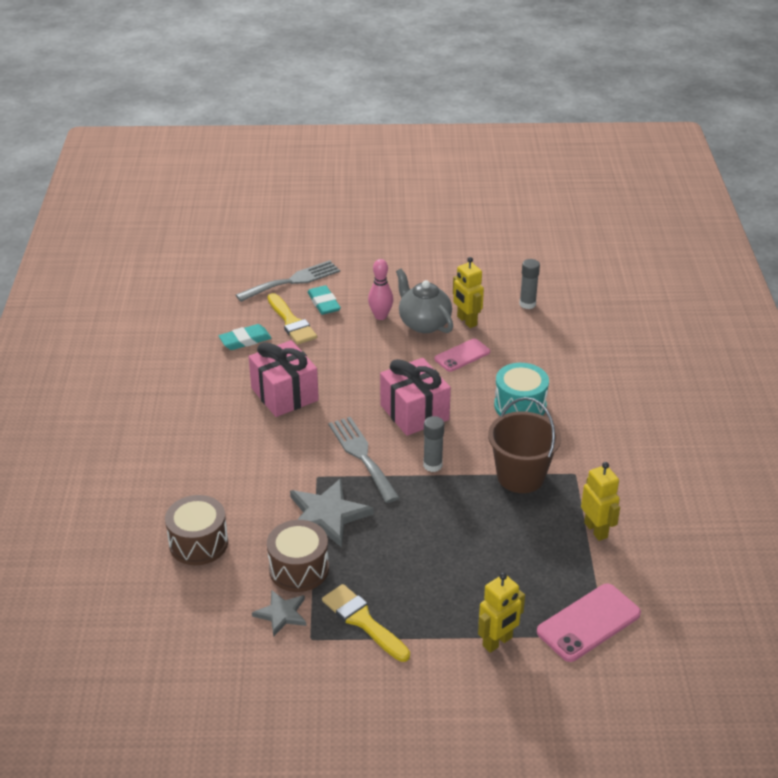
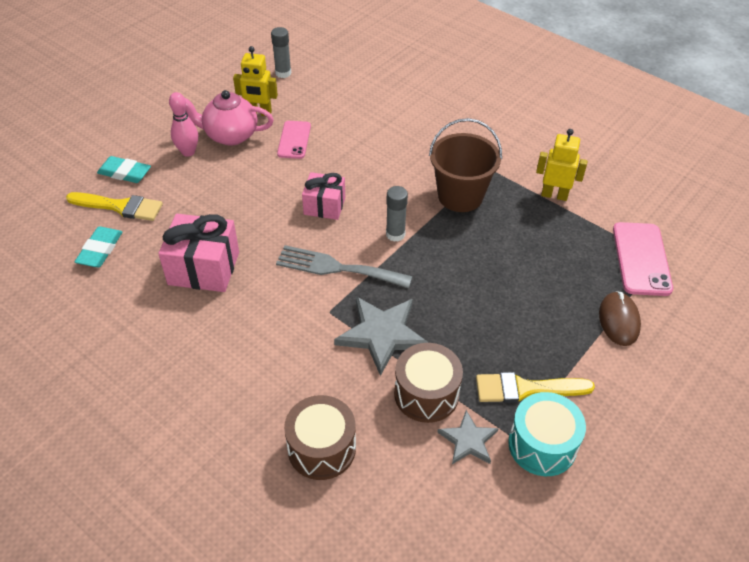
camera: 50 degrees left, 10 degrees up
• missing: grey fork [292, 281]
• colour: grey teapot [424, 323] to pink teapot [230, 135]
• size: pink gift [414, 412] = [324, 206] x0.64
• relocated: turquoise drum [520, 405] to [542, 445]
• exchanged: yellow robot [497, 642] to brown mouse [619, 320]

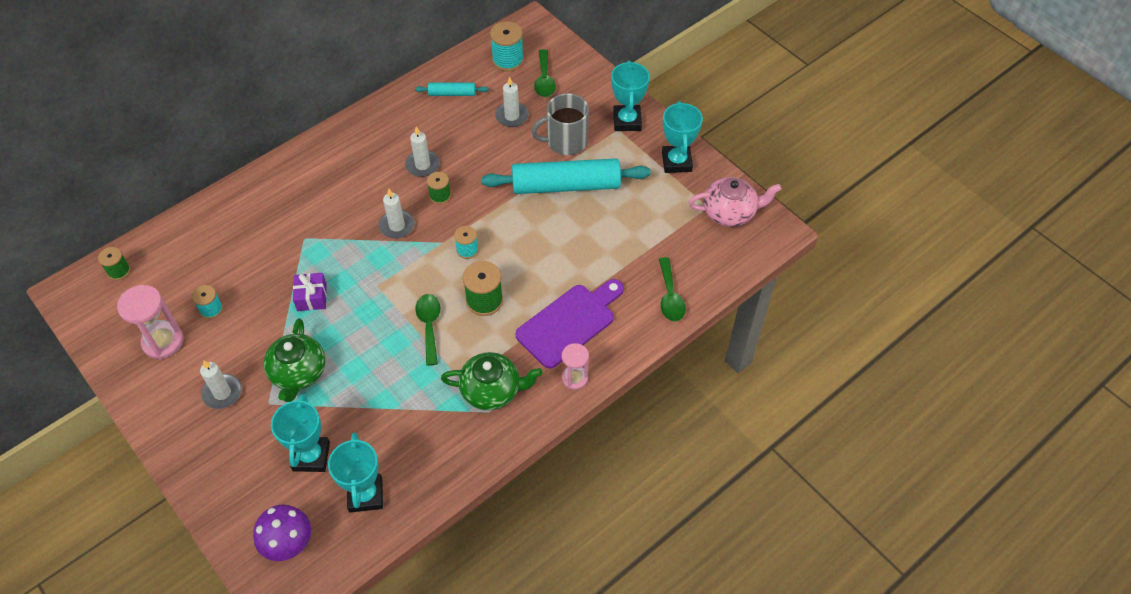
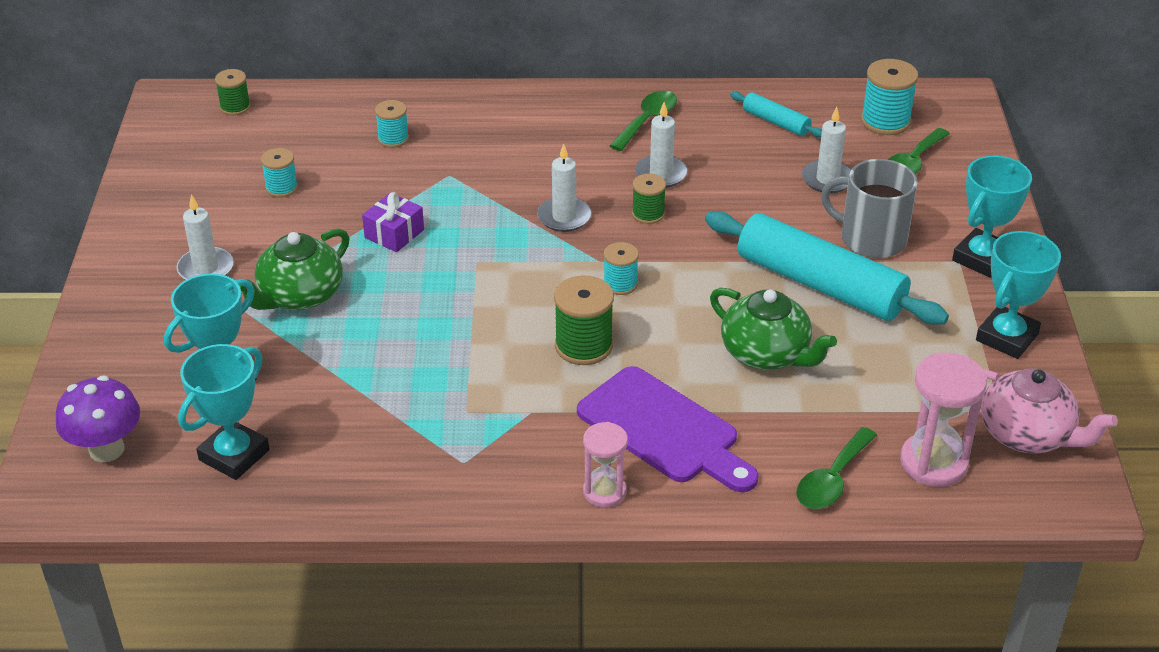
camera: 40 degrees right, 15 degrees down
• spun: purple cutting board [569, 323] = [663, 430] 45 degrees clockwise
• relocated: pink hourglass [163, 342] to [933, 463]
• relocated: green spoon [429, 326] to [647, 120]
• relocated: green teapot [492, 390] to [766, 354]
• appeared: turquoise spool [393, 139]

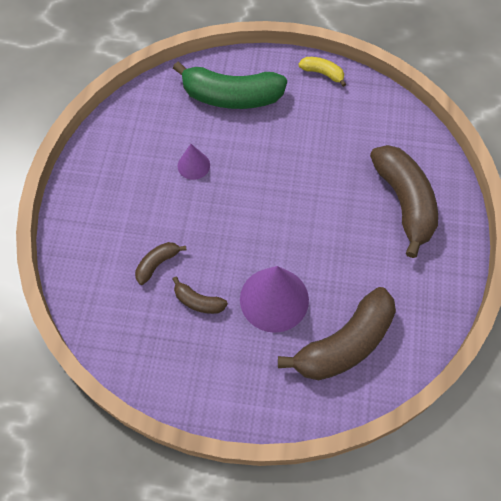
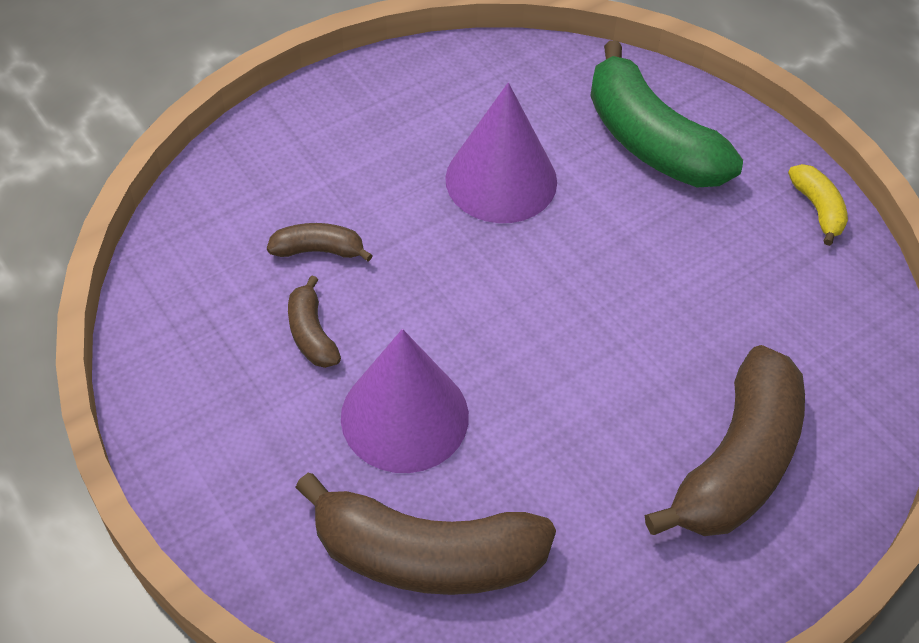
camera: 45 degrees right, 10 degrees down
• size: purple cone [193, 165] = [501, 180] x1.92

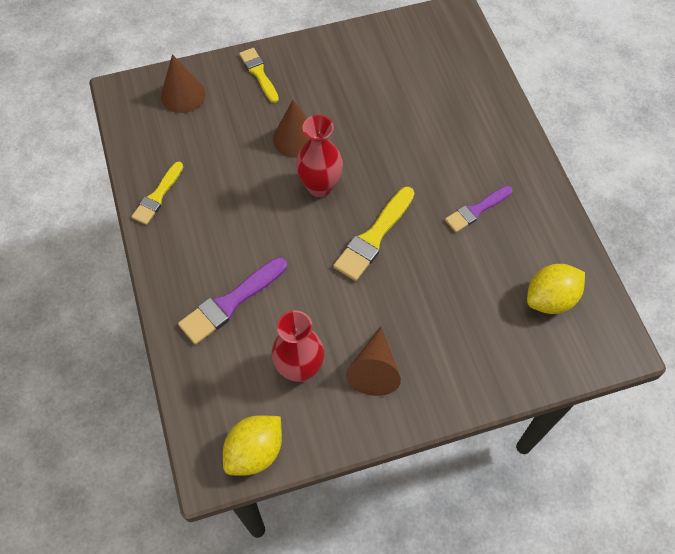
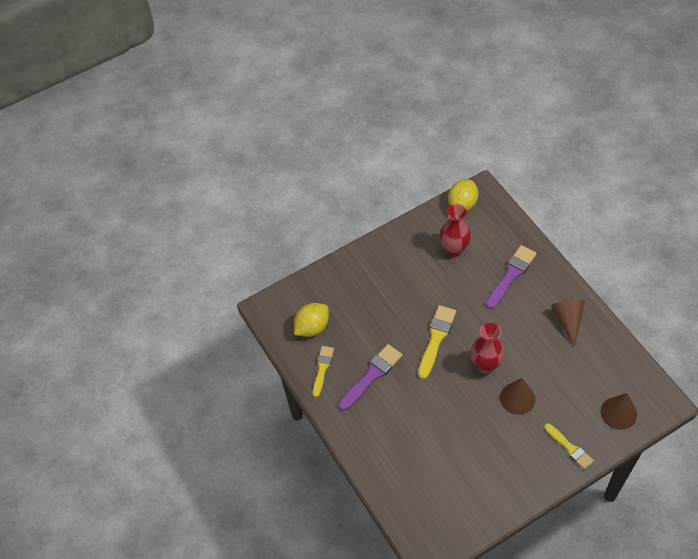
camera: 170 degrees right, 5 degrees down
• relocated: yellow brush [157, 196] to [322, 368]
• size: purple brush [476, 210] = [372, 375] x1.50
• relocated: brown cone [374, 369] to [568, 320]

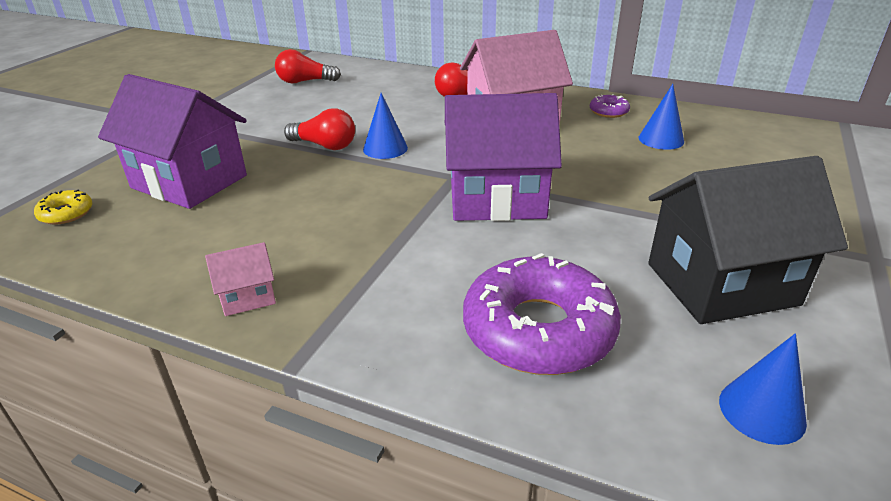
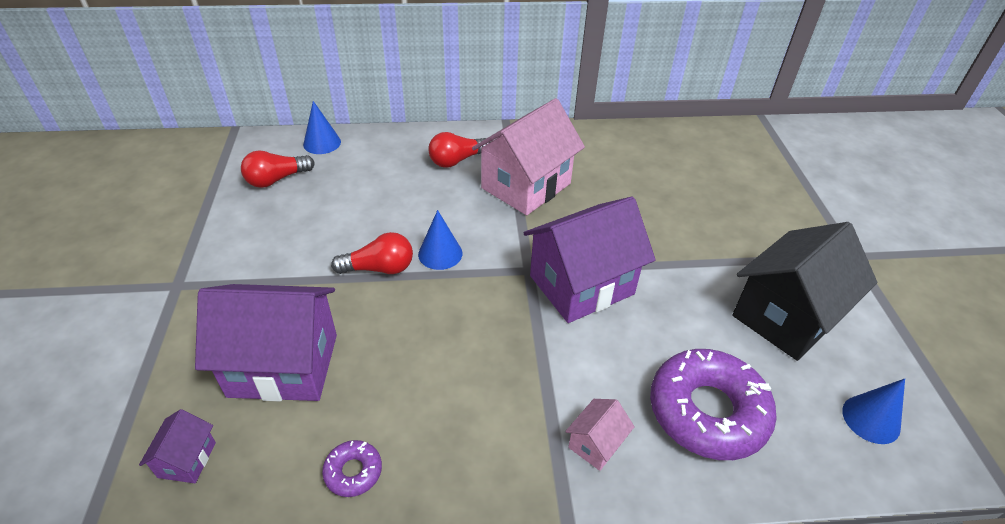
camera: 30 degrees left, 10 degrees up
• relocated: blue cone [661, 139] to [322, 143]
• relocated: purple donut [608, 111] to [353, 472]
• exchanged: yellow donut [66, 213] to purple house [187, 459]
• relocated: pink house [248, 297] to [596, 444]

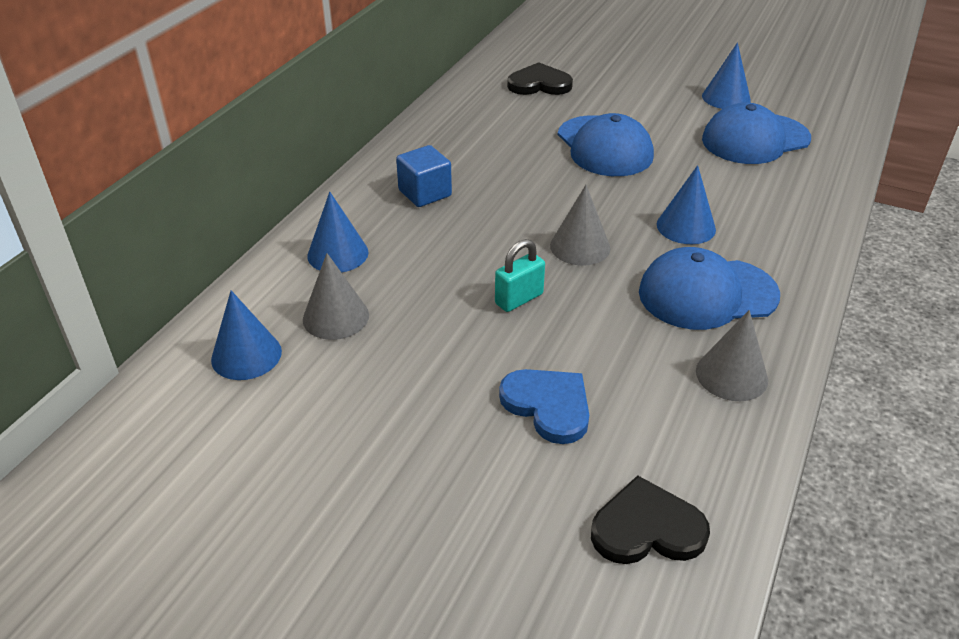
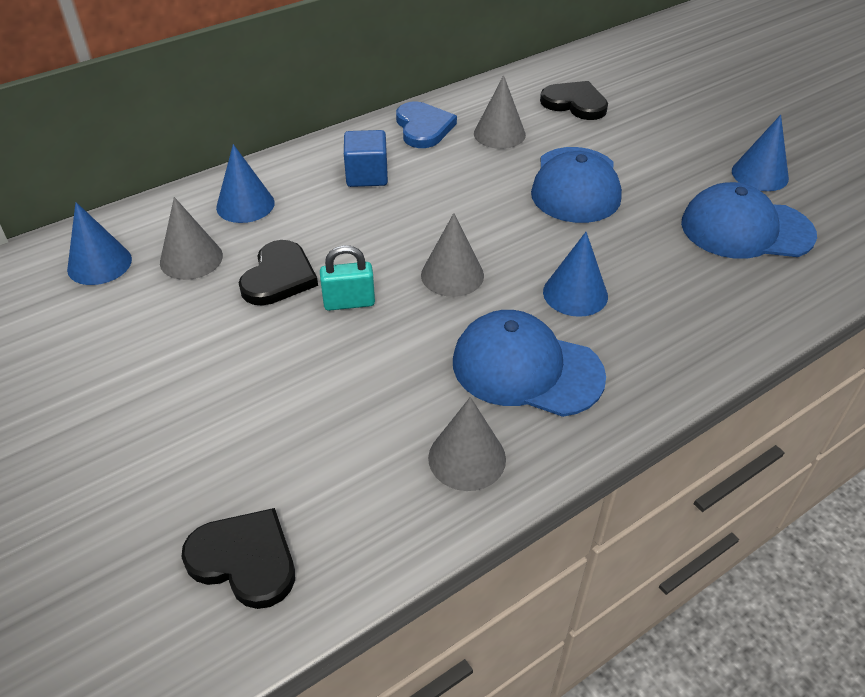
camera: 30 degrees right, 5 degrees up
• relocated: blue heart [548, 406] to [423, 128]
• appeared: grey cone [499, 134]
• appeared: black heart [279, 277]

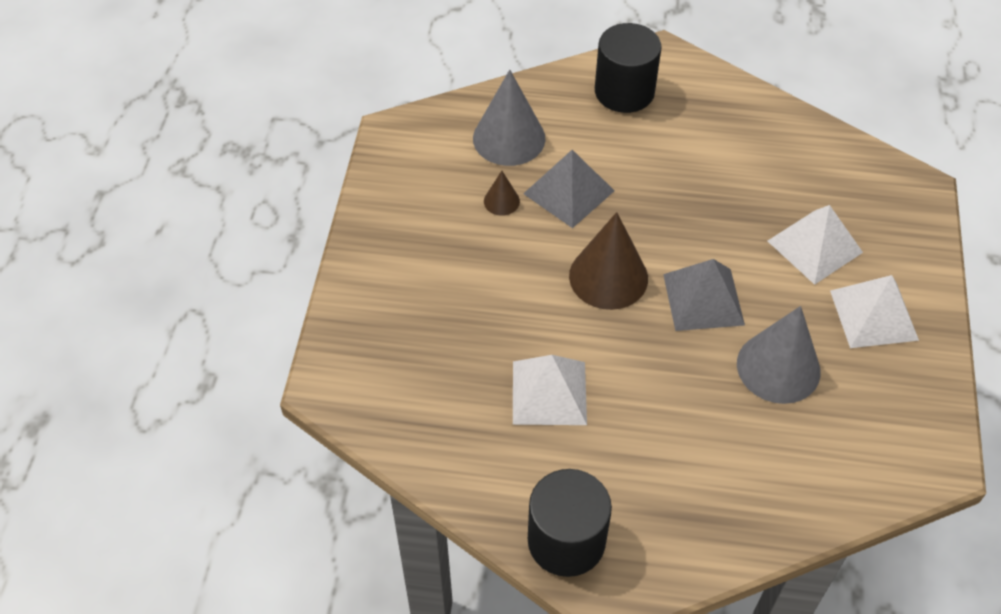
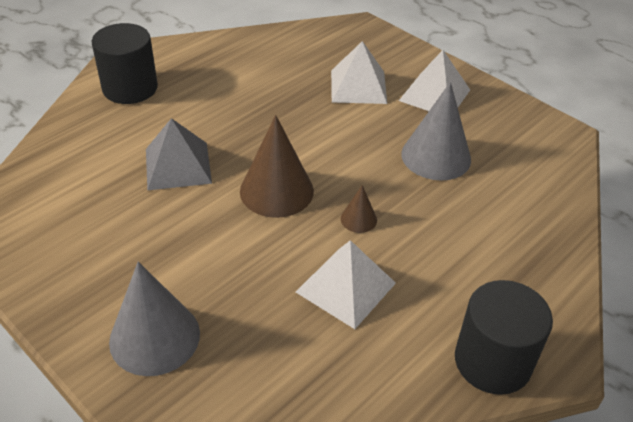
camera: 55 degrees left, 10 degrees down
• relocated: grey cone [509, 138] to [154, 337]
• relocated: brown cone [501, 201] to [358, 219]
• missing: grey pyramid [703, 299]

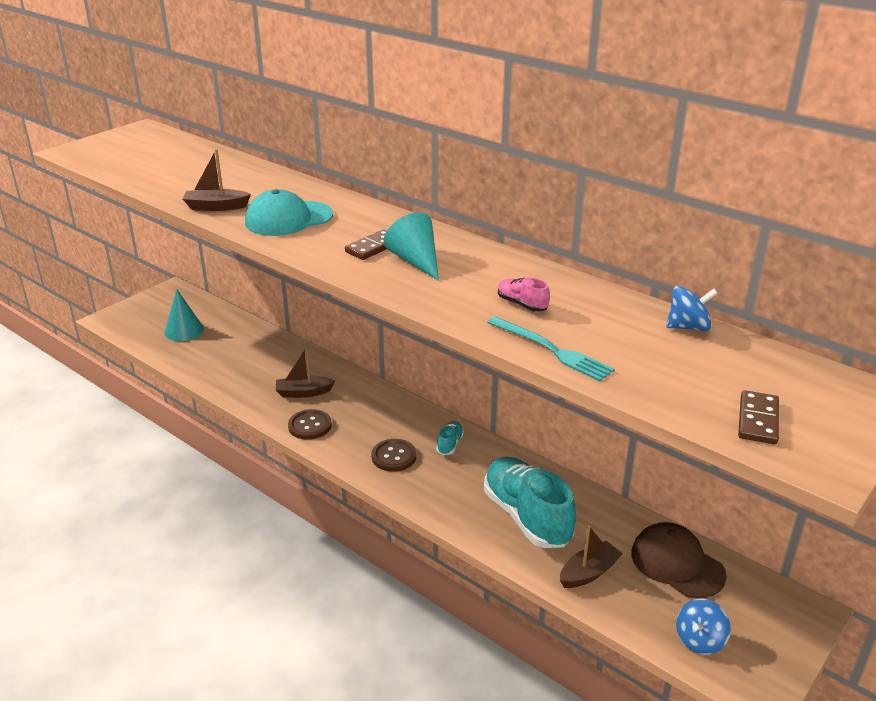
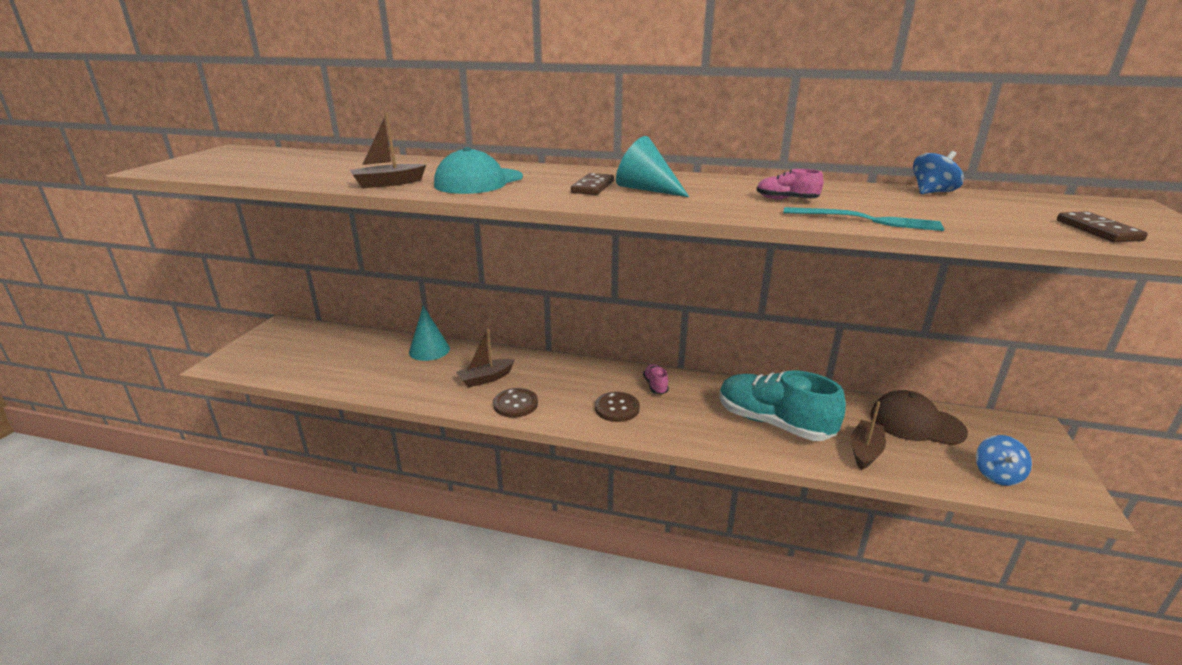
camera: 25 degrees left, 5 degrees down
• relocated: turquoise cone [184, 331] to [429, 350]
• colour: turquoise shoe [450, 444] to pink shoe [655, 386]

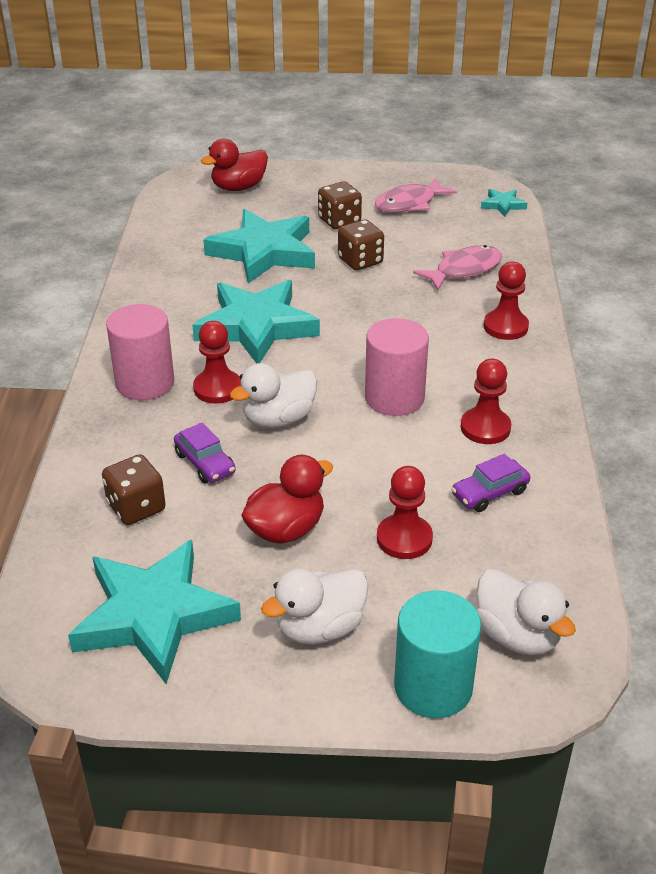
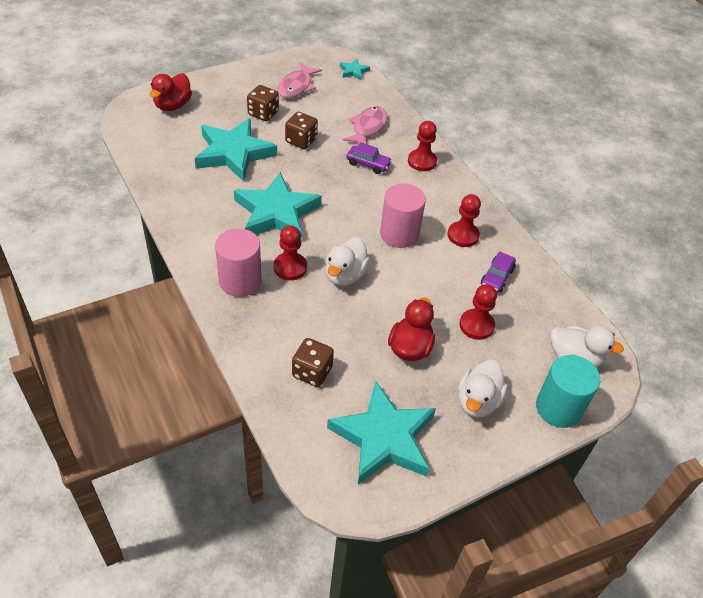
camera: 35 degrees left, 10 degrees up
• relocated: purple car [205, 463] to [368, 164]

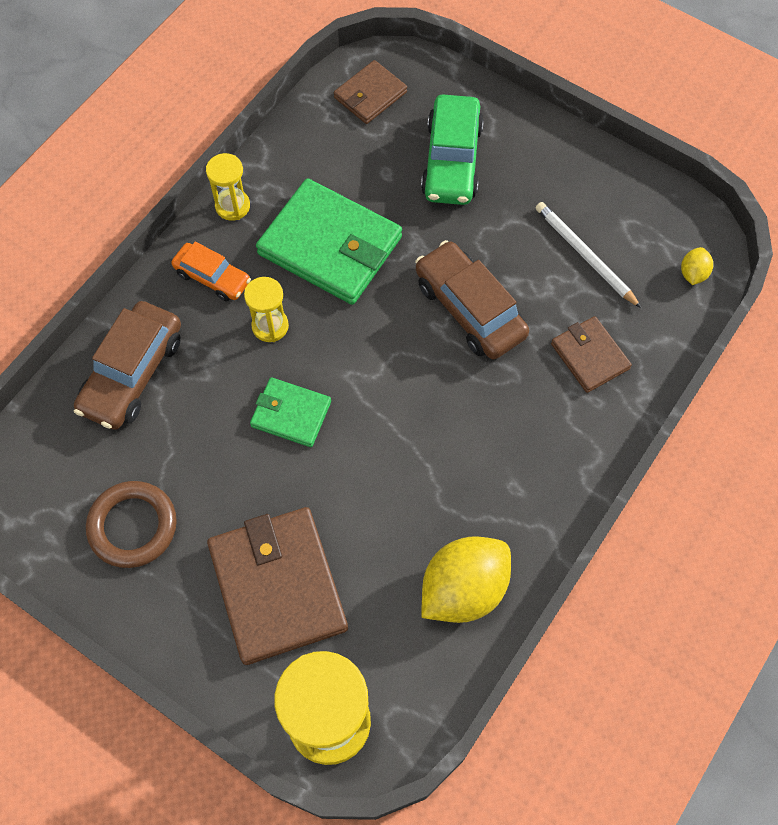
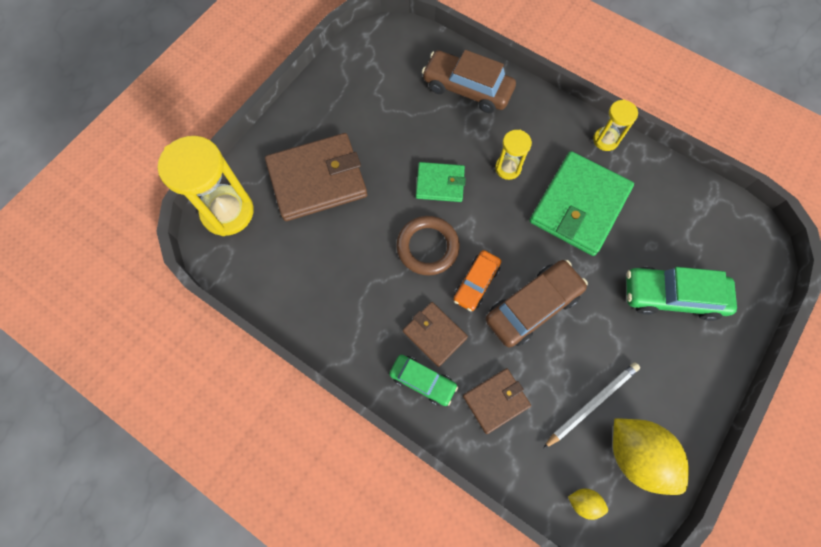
camera: 90 degrees right, 5 degrees up
• relocated: brown wallet [370, 95] to [434, 334]
• relocated: orange car [212, 277] to [476, 283]
• spun: green wallet [291, 414] = [440, 183] 75 degrees clockwise
• relocated: brown ring [133, 526] to [427, 247]
• relocated: yellow lemon [463, 589] to [636, 455]
• appeared: green car [422, 381]

